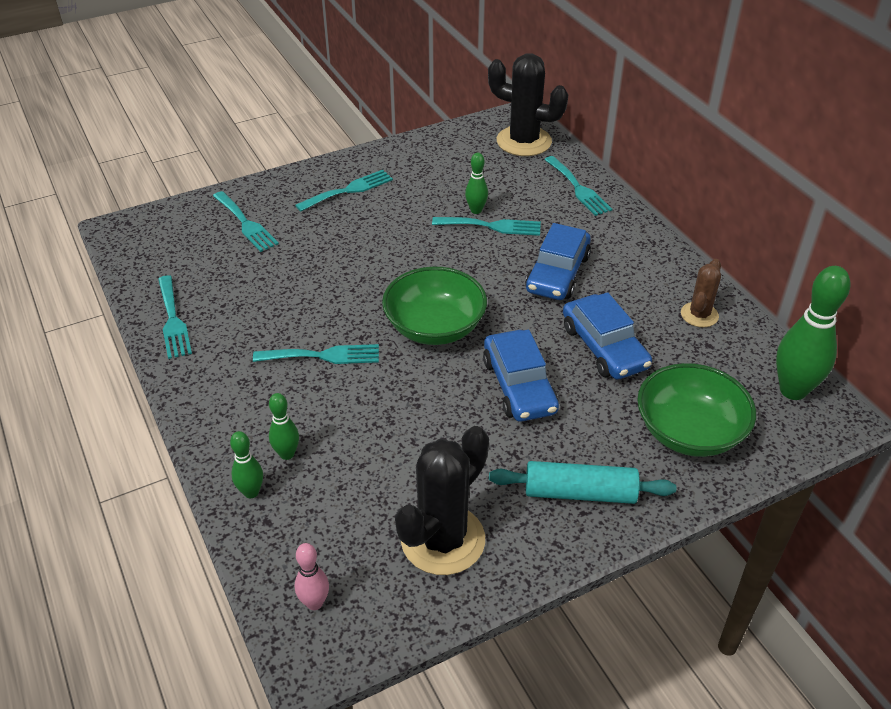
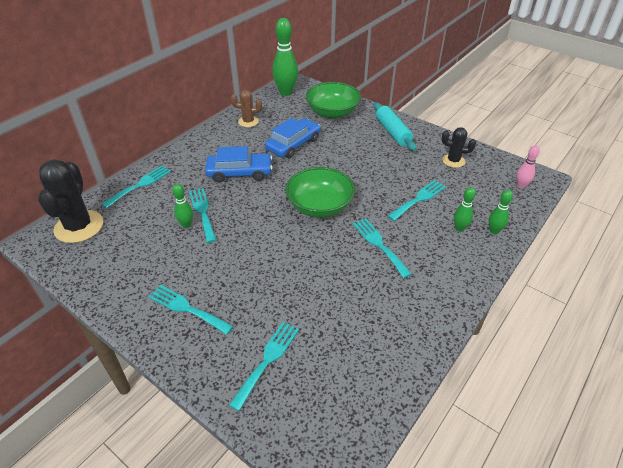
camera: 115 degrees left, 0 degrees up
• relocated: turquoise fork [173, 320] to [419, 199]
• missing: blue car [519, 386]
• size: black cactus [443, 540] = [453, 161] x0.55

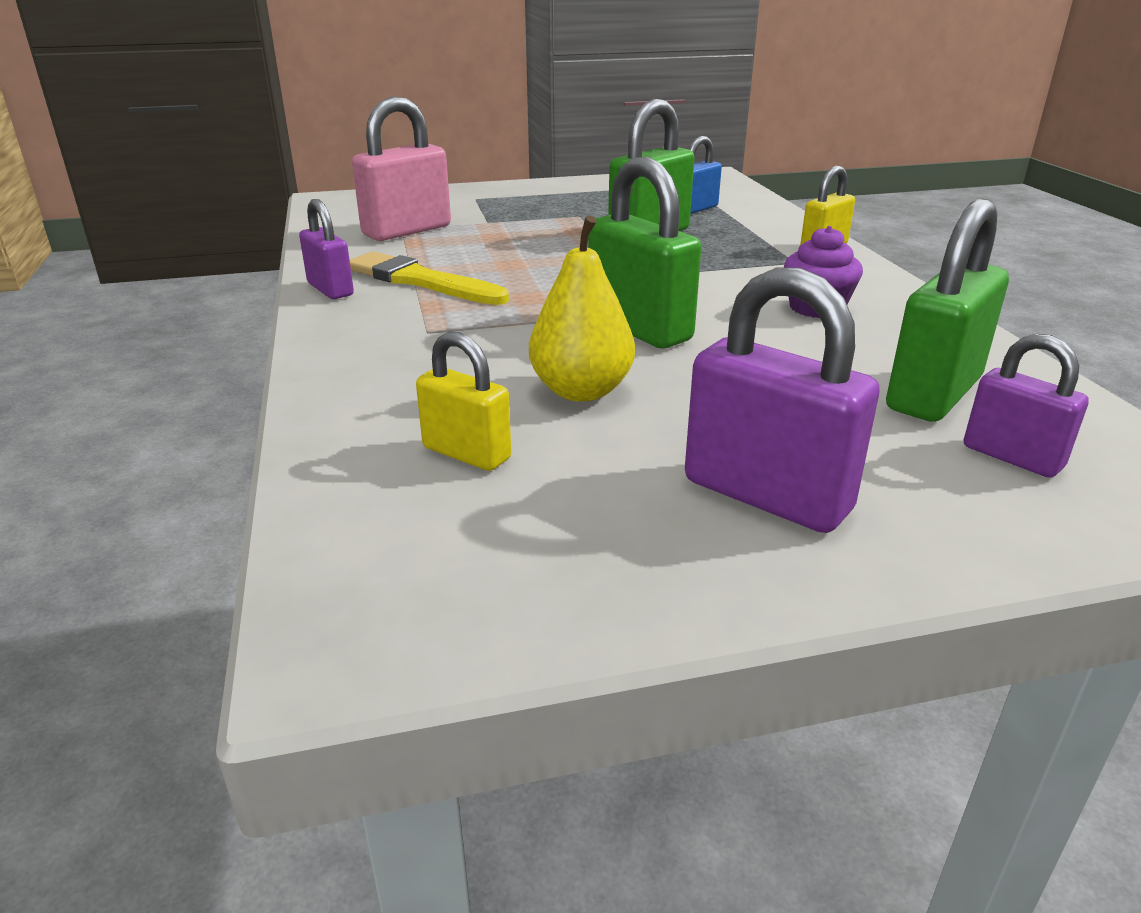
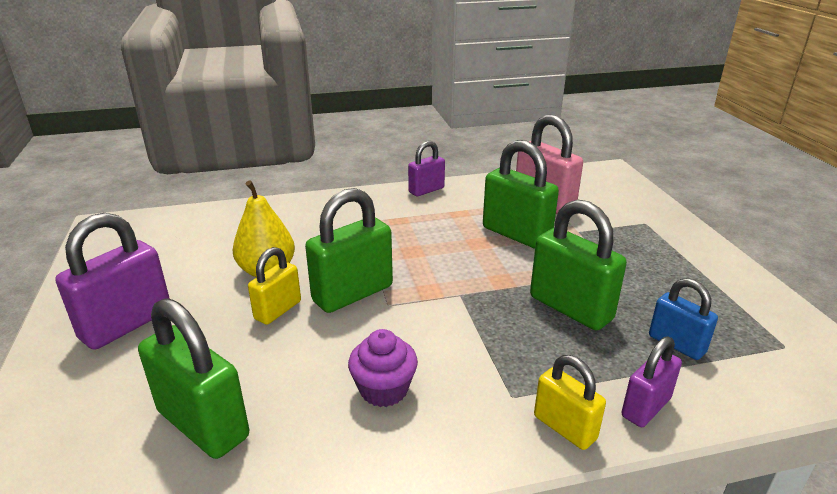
camera: 90 degrees right, 0 degrees up
• missing: yellow brush [421, 281]
• relocated: yellow padlock [466, 453] to [278, 310]
• relocated: purple padlock [1012, 457] to [646, 407]
• appeared: green padlock [516, 234]

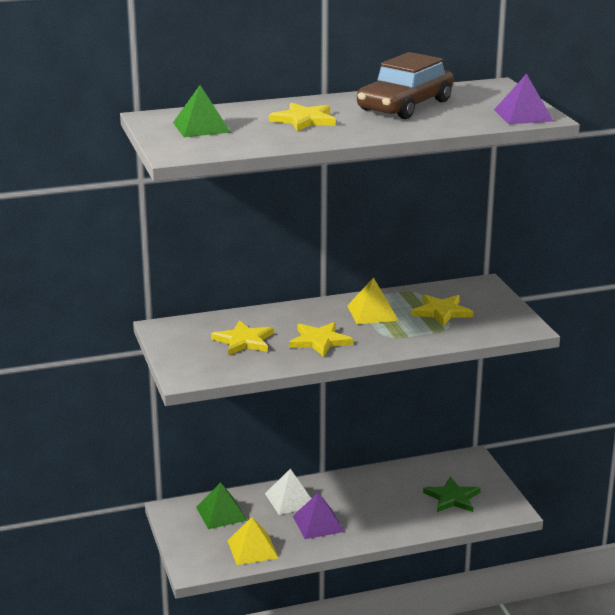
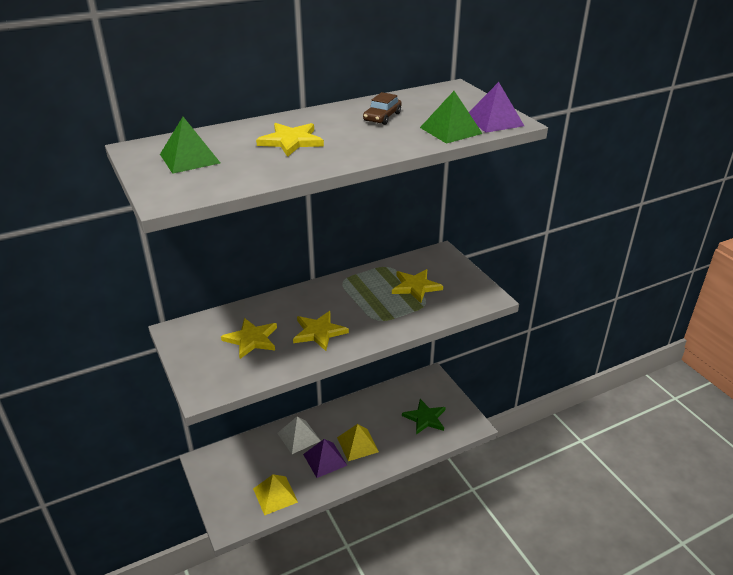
camera: 10 degrees left, 10 degrees up
• size: brown car [405, 106] = [382, 117] x0.47
• relocated: yellow pyramid [372, 313] to [357, 444]
• relocated: green pyramid [221, 513] to [451, 130]

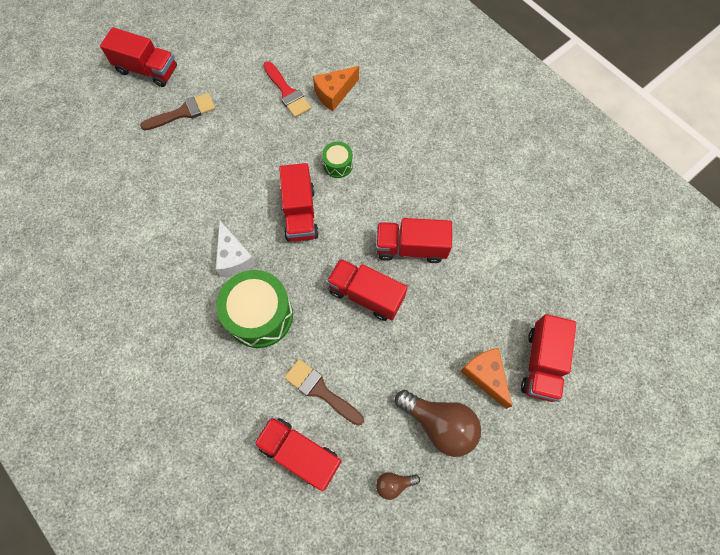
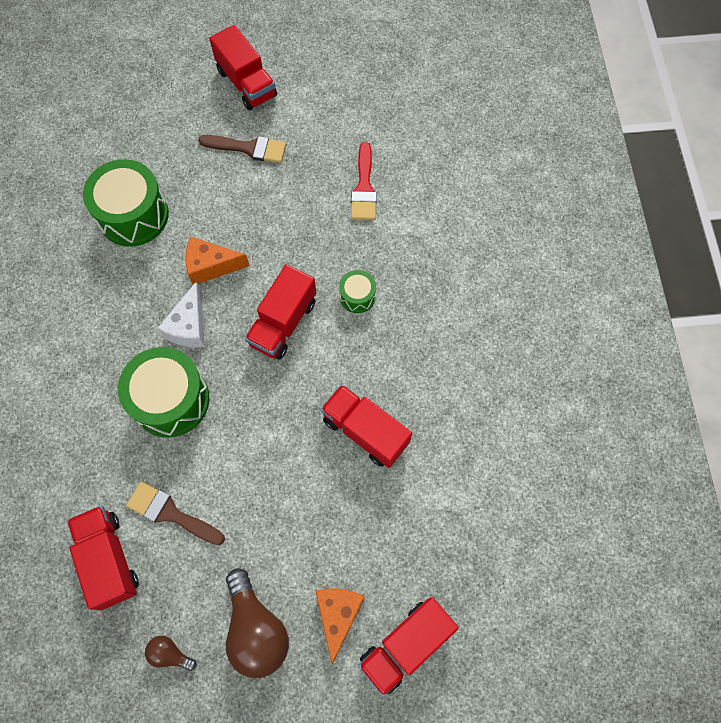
camera: 35 degrees right, 0 degrees up
• relocated: orange cheese [334, 93] to [211, 266]
• missing: red truck [366, 295]
• spun: brown brush [321, 391] = [171, 513] 45 degrees counterclockwise
• appeared: green drum [133, 215]

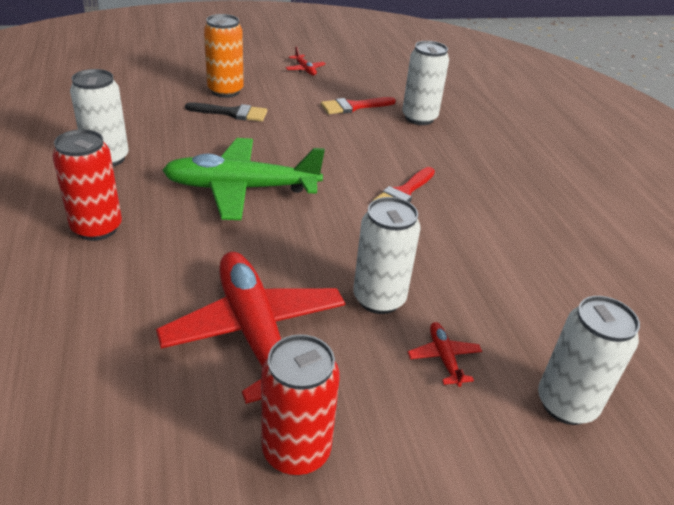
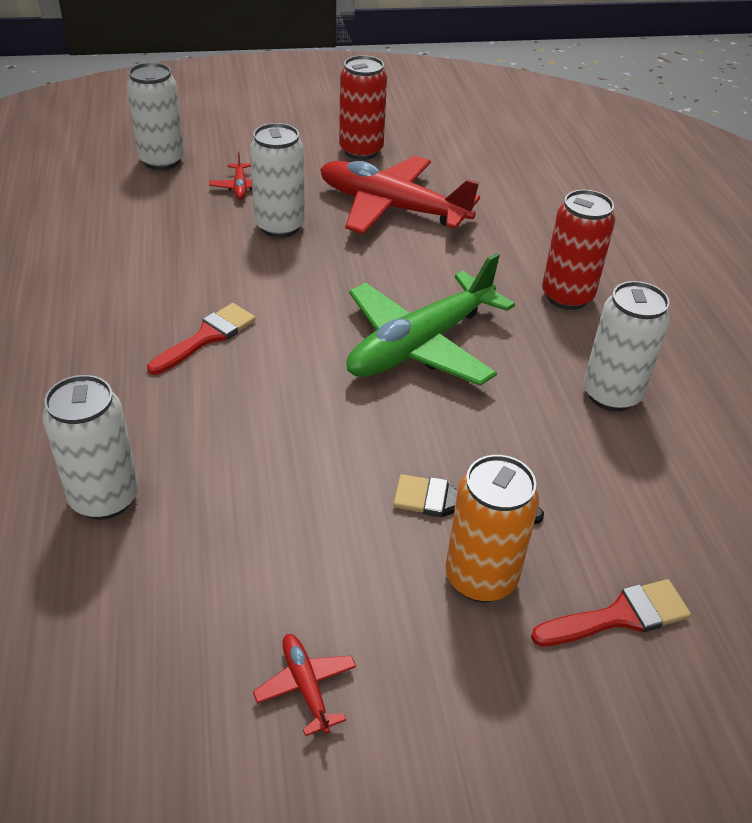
camera: 175 degrees left, 5 degrees up
• relocated: red brush [353, 106] to [619, 616]
• spun: green plane [241, 188] = [420, 345] 135 degrees clockwise
• spun: red plane [255, 332] = [391, 207] 135 degrees clockwise

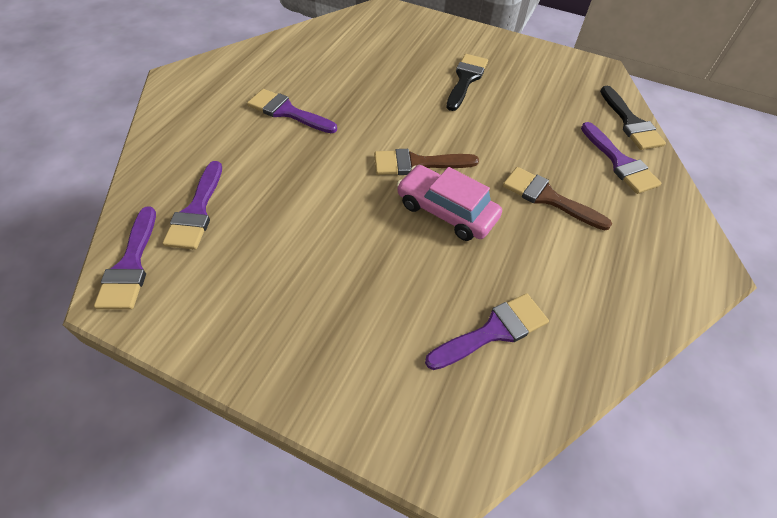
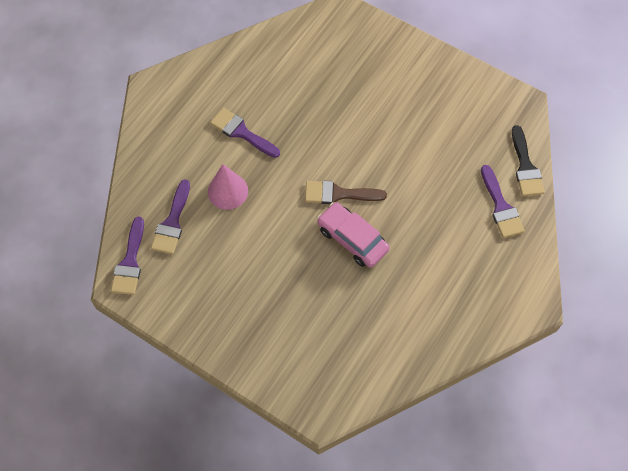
camera: 10 degrees right, 10 degrees up
• missing: black brush [466, 79]
• missing: brown brush [547, 198]
• missing: purple brush [493, 331]
• appeared: pink cone [227, 191]

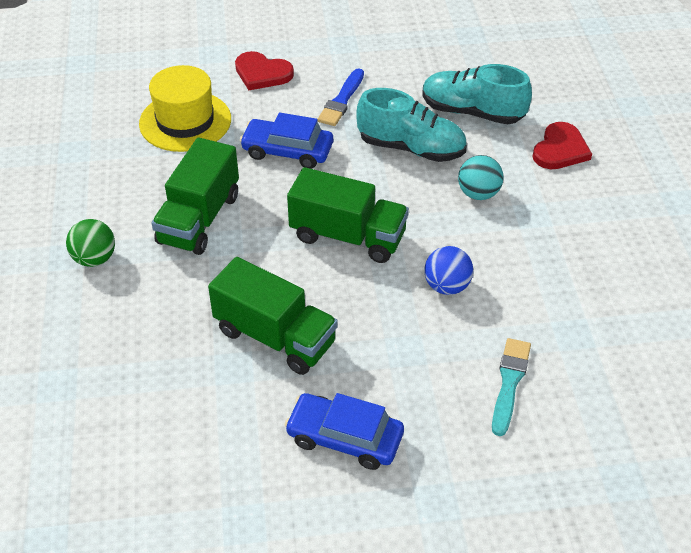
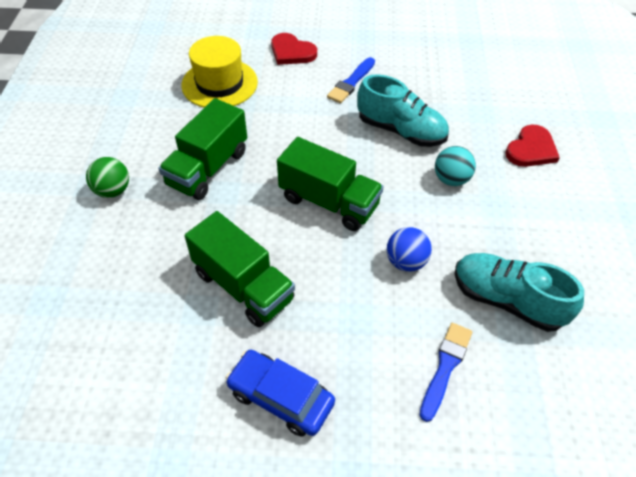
camera: 10 degrees right, 5 degrees up
• relocated: turquoise shoe [472, 112] to [507, 300]
• missing: blue car [287, 151]
• colour: turquoise brush [509, 382] to blue brush [445, 367]

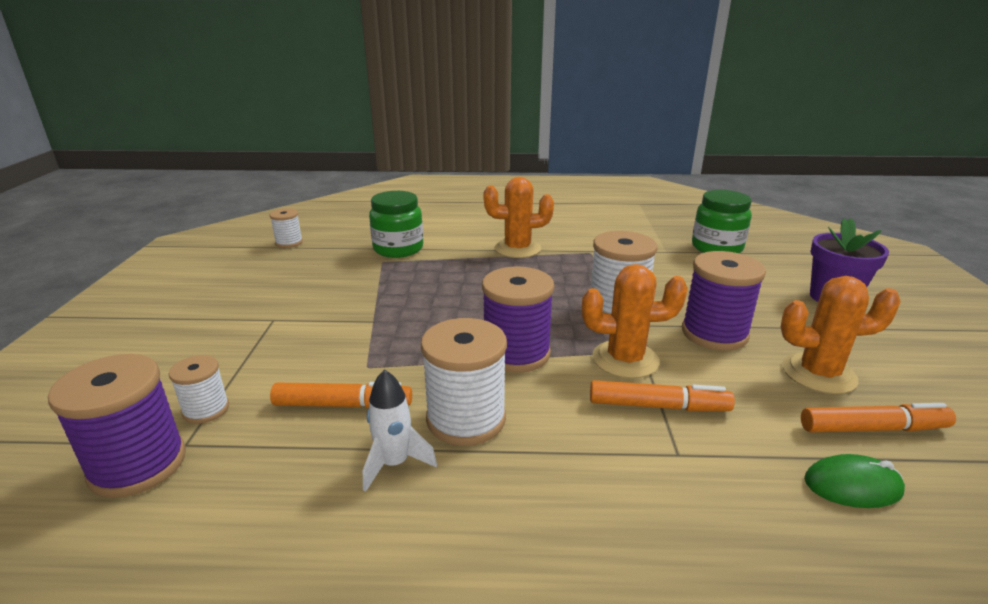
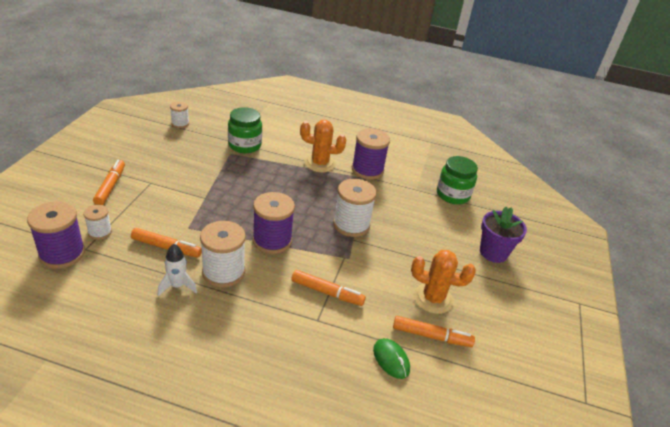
camera: 10 degrees right, 10 degrees up
• relocated: purple spool [714, 333] to [367, 170]
• missing: orange cactus [625, 359]
• spun: green mouse [852, 486] = [391, 360] 45 degrees clockwise
• appeared: orange marker [110, 186]

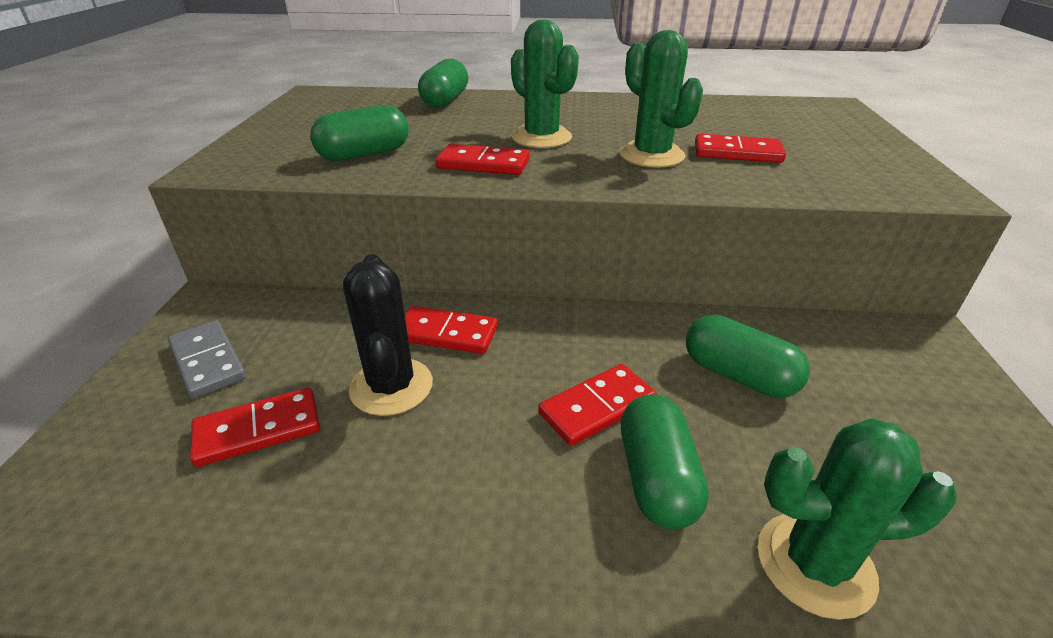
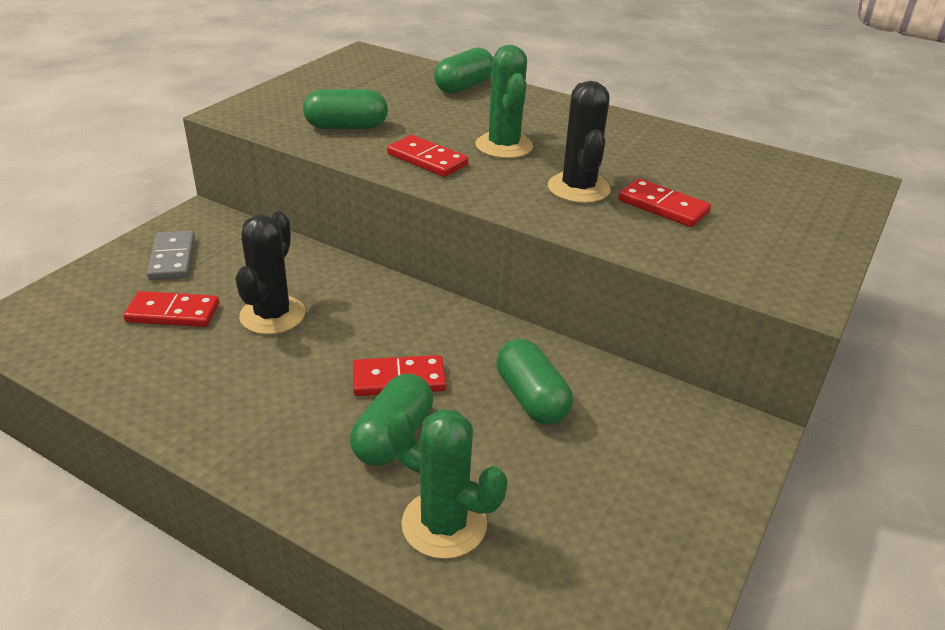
camera: 25 degrees right, 0 degrees up
• colour: green cactus [651, 155] to black cactus [578, 188]
• missing: red domino [447, 333]

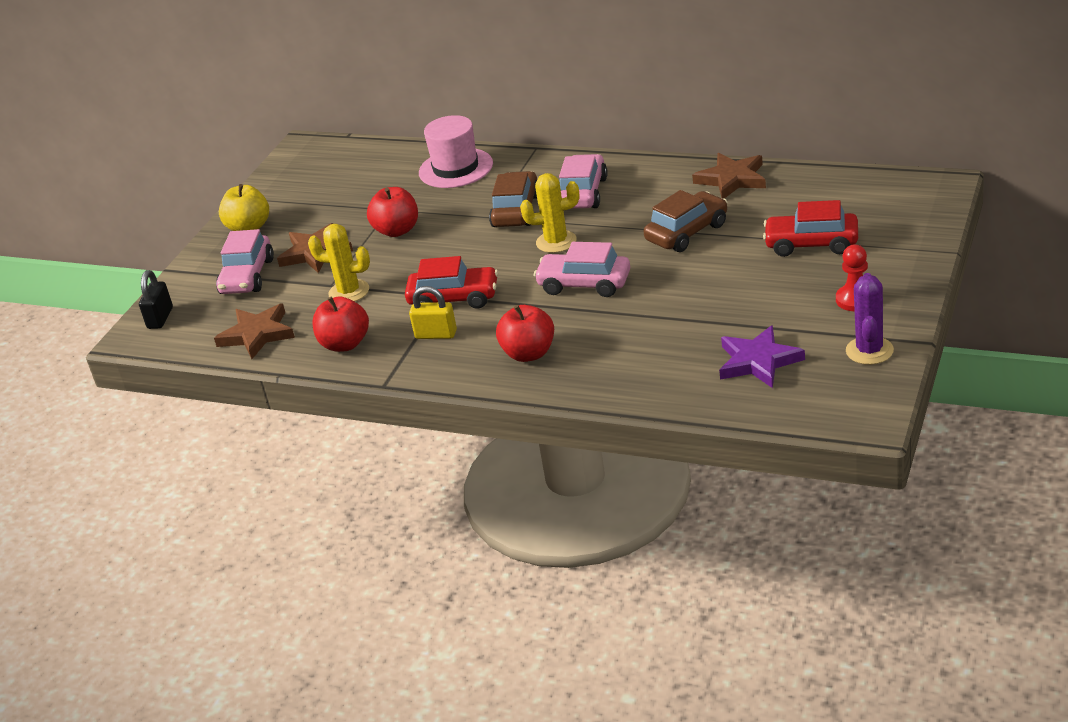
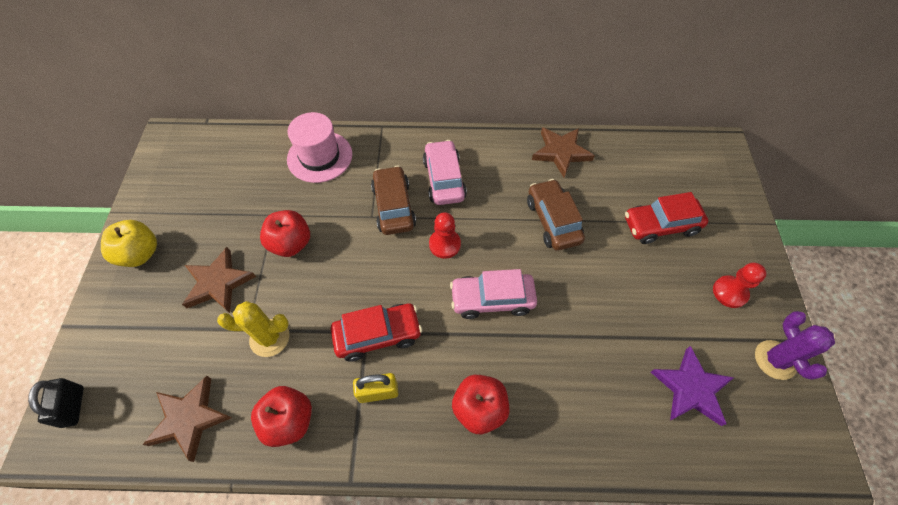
camera: 25 degrees left, 25 degrees up
• exchanged: yellow cactus [556, 242] to red pawn [444, 244]
• spun: brown car [687, 232] = [553, 221] 45 degrees counterclockwise
• missing: pink car [247, 276]

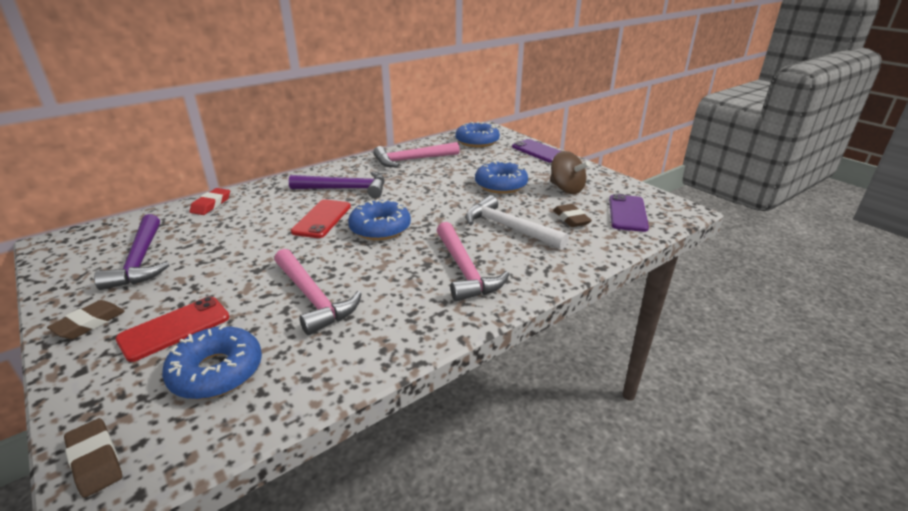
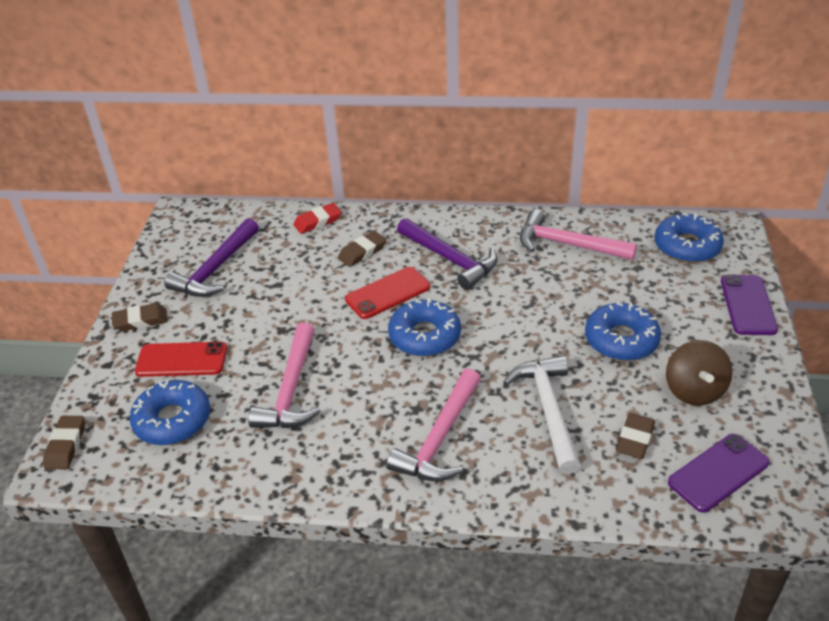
camera: 45 degrees right, 10 degrees up
• appeared: brown eraser [362, 252]

